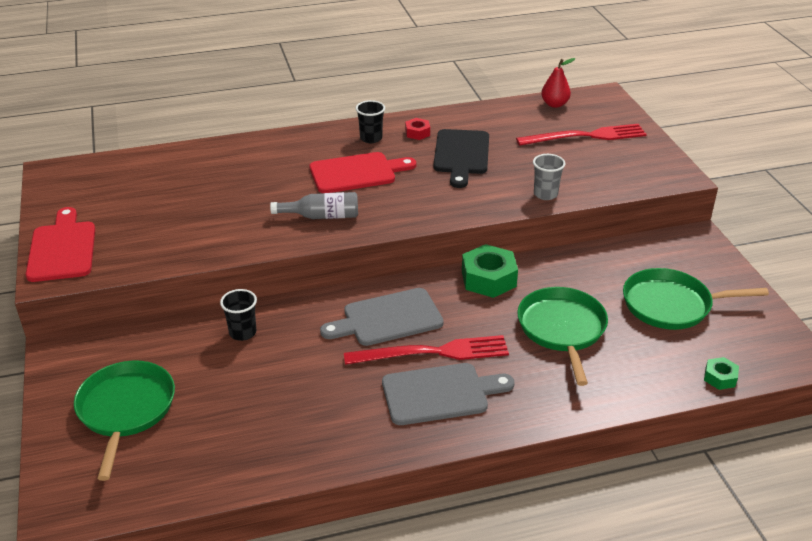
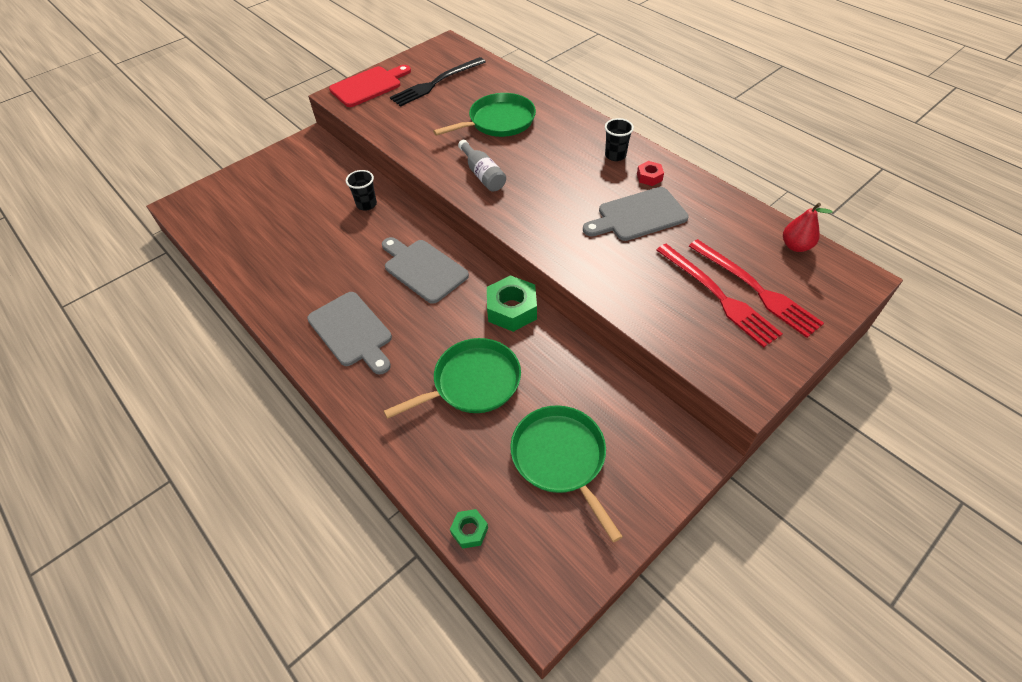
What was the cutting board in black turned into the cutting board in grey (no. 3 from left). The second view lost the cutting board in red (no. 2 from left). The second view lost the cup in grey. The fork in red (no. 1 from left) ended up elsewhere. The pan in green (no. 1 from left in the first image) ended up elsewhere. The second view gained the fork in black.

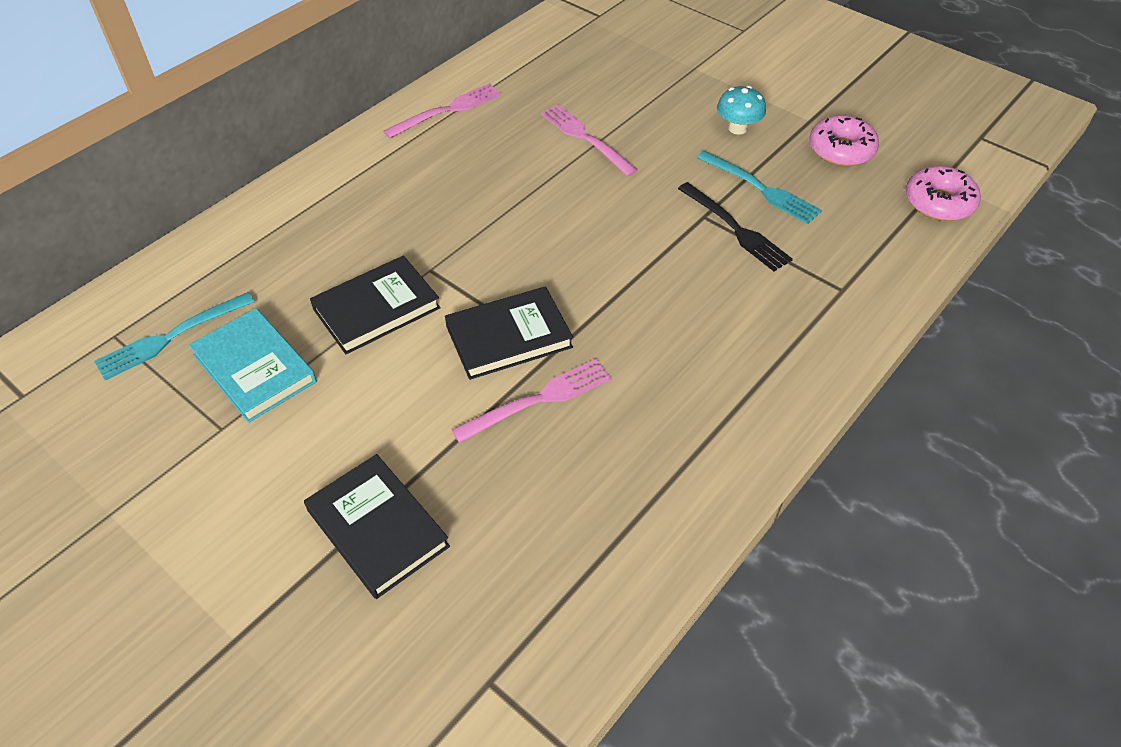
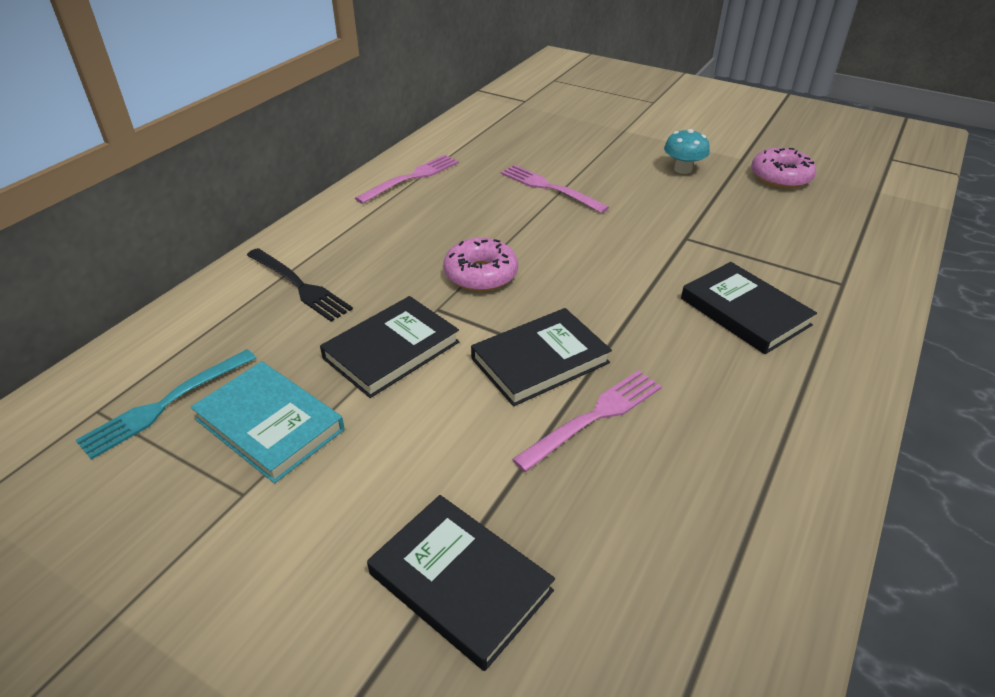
The second view lost the fork in turquoise (no. 2 from left). The donut in pink (no. 2 from left in the first image) ended up elsewhere. The fork in black ended up elsewhere. The second view gained the book in black (no. 4 from left).

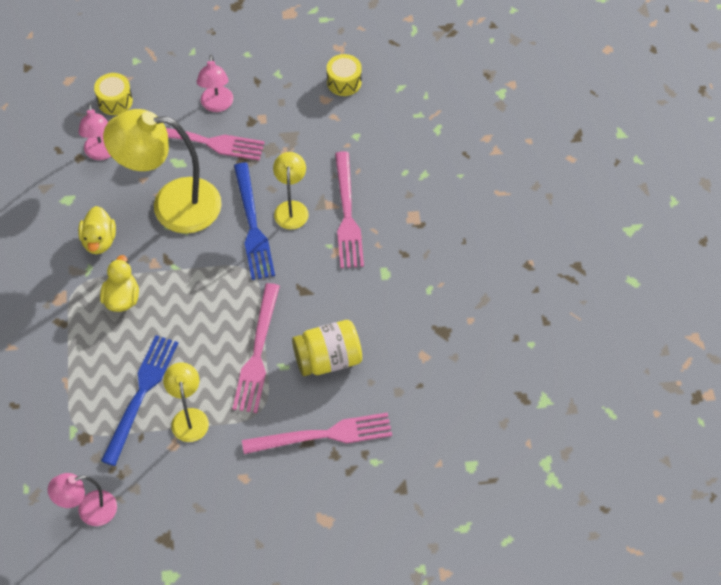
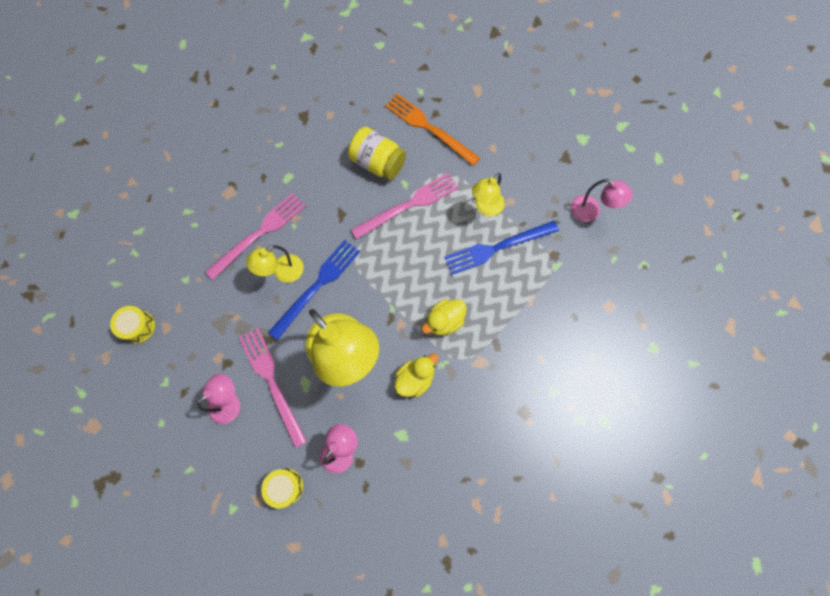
What was the fork in pink (no. 3 from left) turned into the fork in orange.

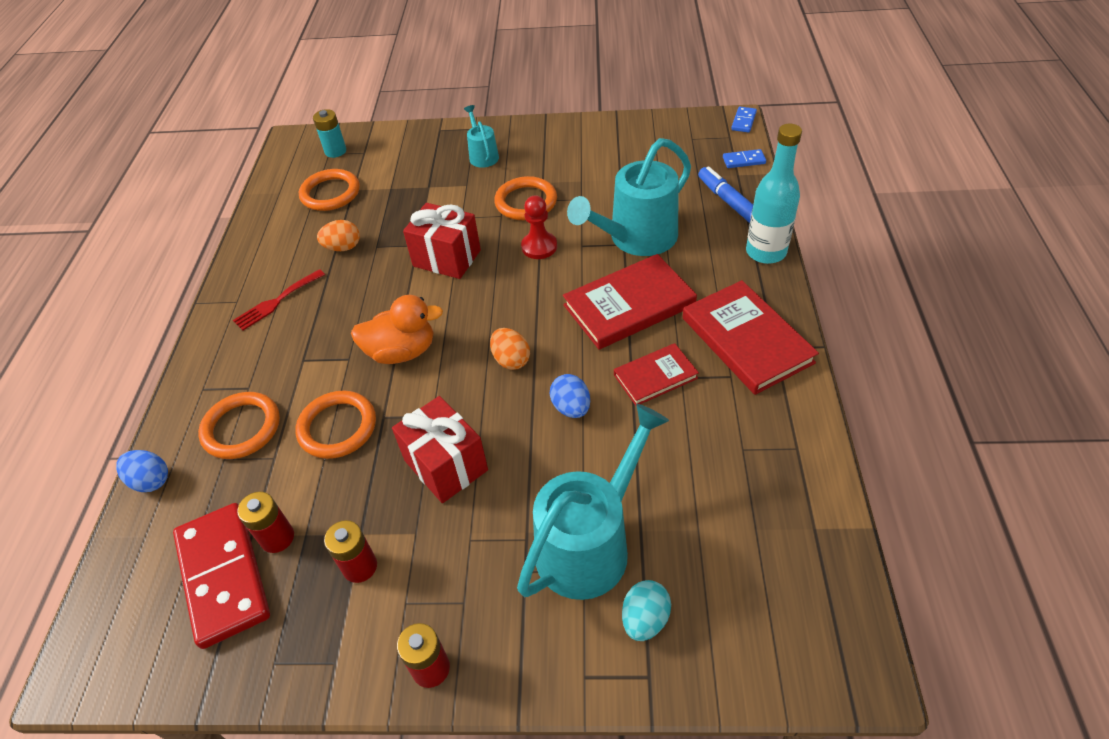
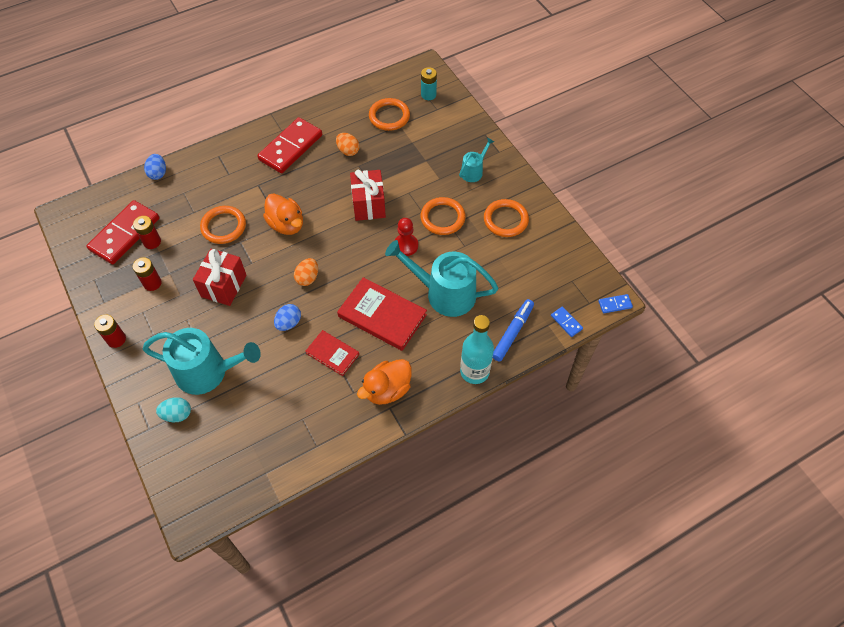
Where the fork in red stood, the domino in red (no. 2 from left) came to stand. Where the book in red (no. 3 from left) stood, the duck in orange (no. 2 from left) came to stand. The ring in orange (no. 1 from left in the first image) ended up elsewhere.

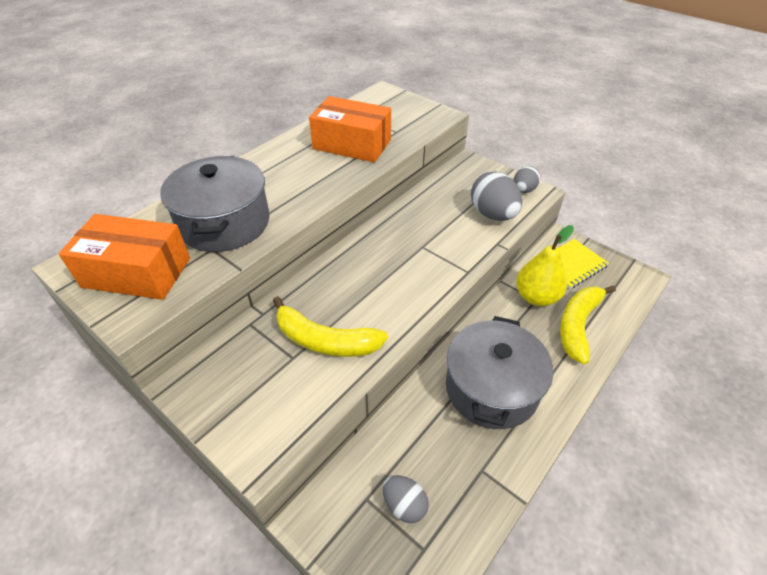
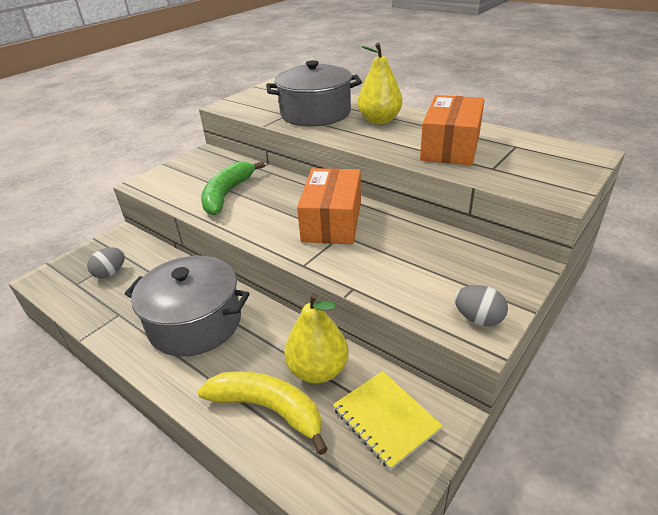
The second view lost the egg in grey (no. 2 from left). The box in orange (no. 1 from left) ended up elsewhere. What was the banana in yellow (no. 1 from left) turned into the banana in green. The second view gained the pear in yellow (no. 2 from left).

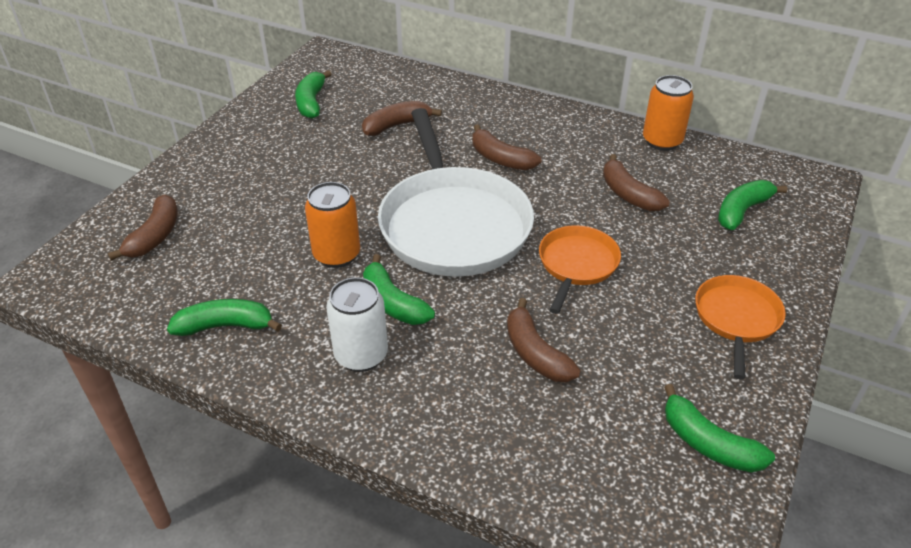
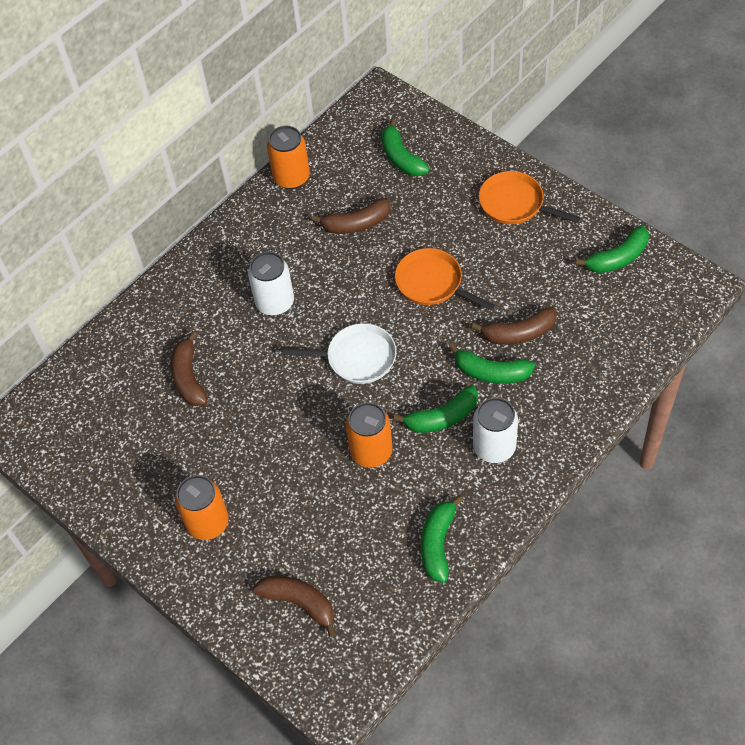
The banana in green (no. 2 from left in the first image) ended up elsewhere. The size of the pan in white changed by a factor of 0.51. Where the banana in brown (no. 3 from left) stood, the can in white (no. 1 from left) came to stand. The second view gained the can in orange (no. 1 from left).

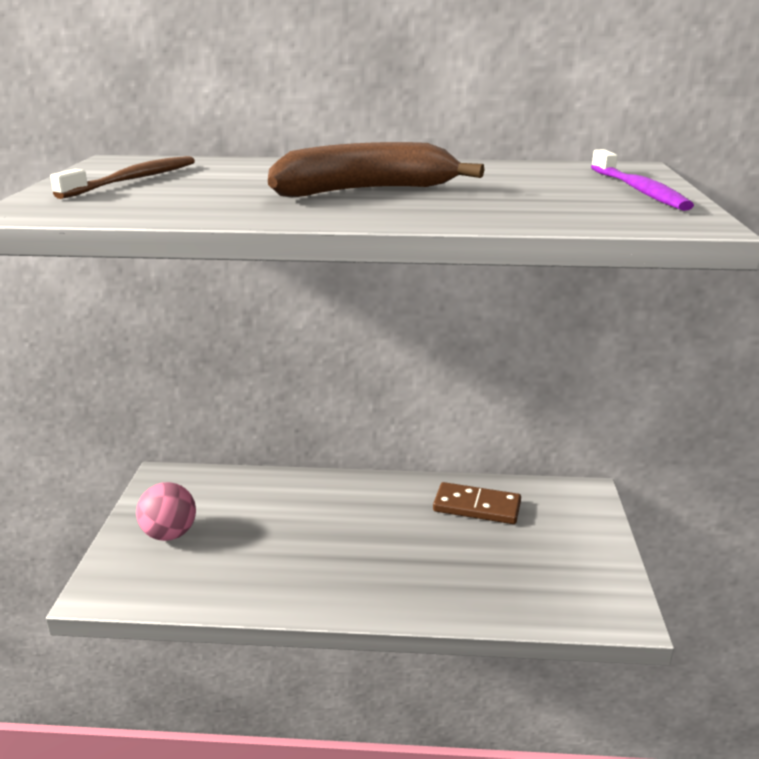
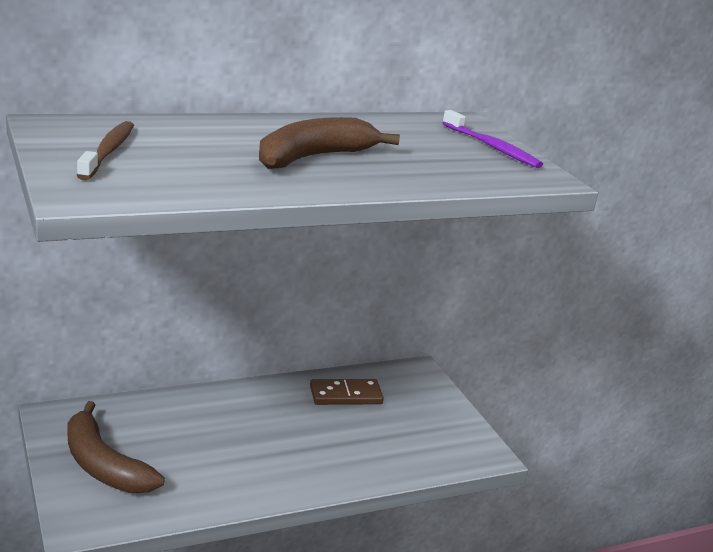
Where the ball in pink stood, the banana in brown (no. 1 from left) came to stand.

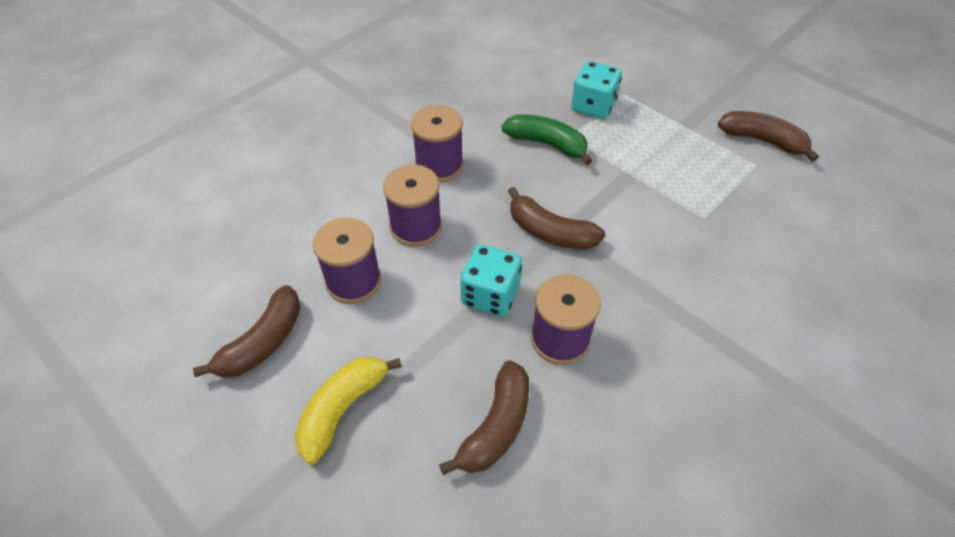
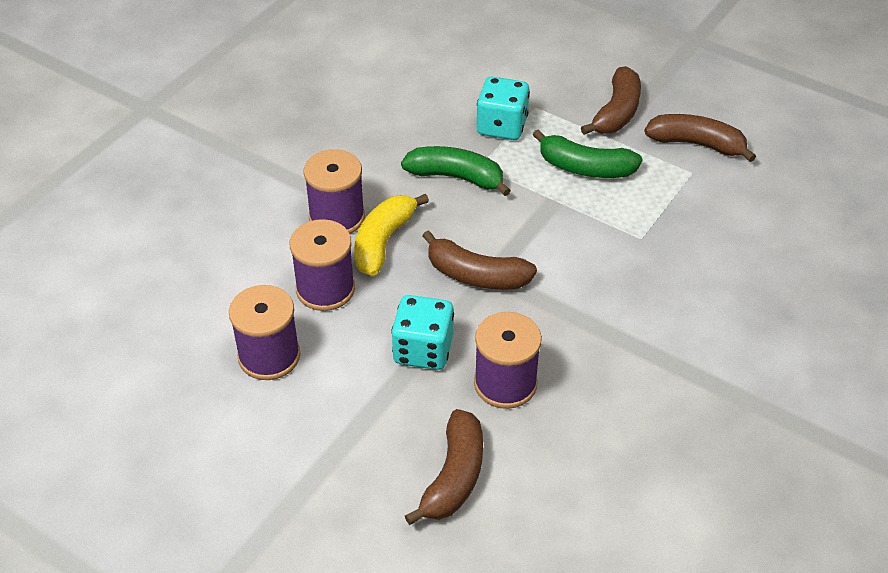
The banana in brown (no. 1 from left in the first image) ended up elsewhere. The banana in yellow ended up elsewhere. The second view gained the banana in green (no. 2 from left).

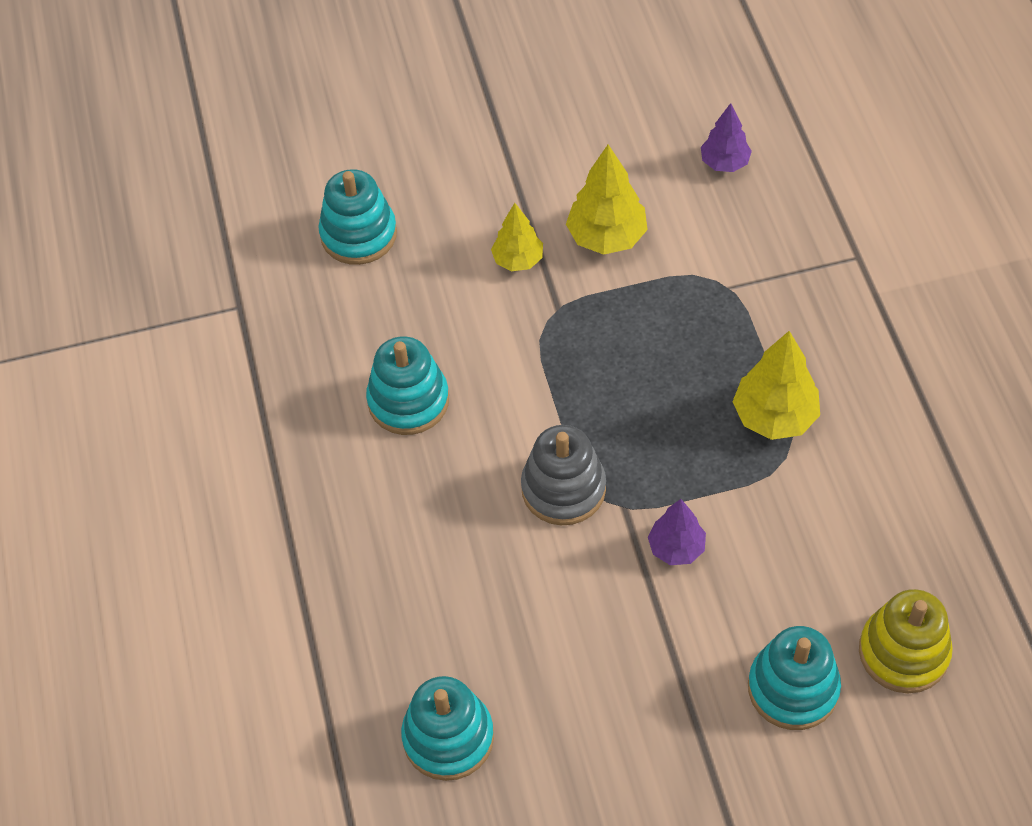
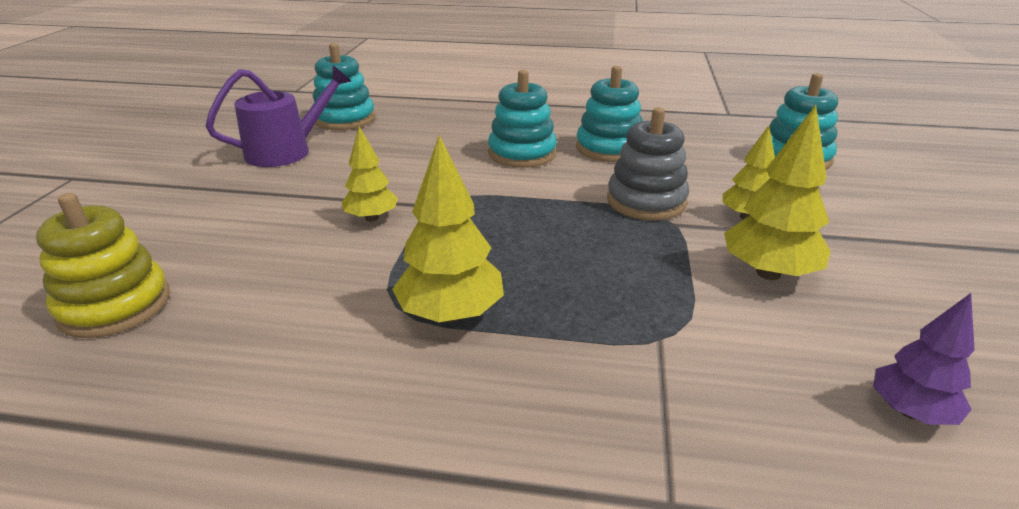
The stacking toy in grey ended up elsewhere. What was the tree in purple (no. 1 from left) turned into the tree in yellow (no. 1 from left). The stacking toy in turquoise (no. 4 from left in the first image) ended up elsewhere. The second view gained the watering can in purple.

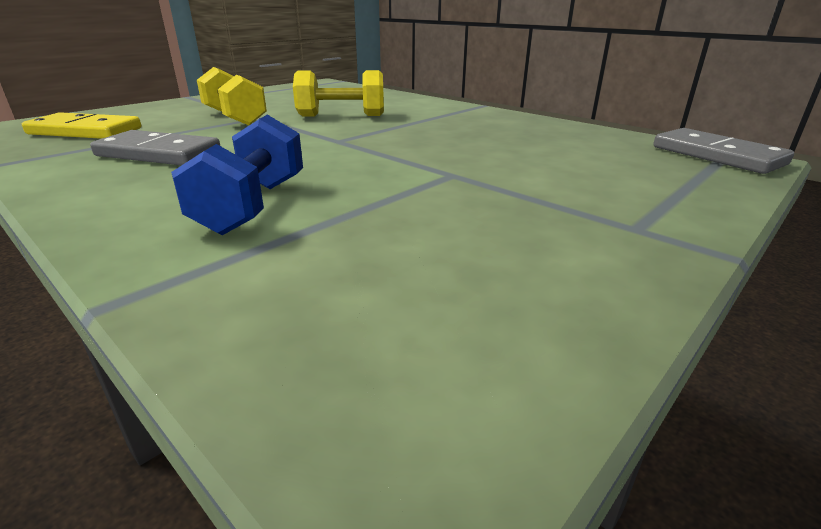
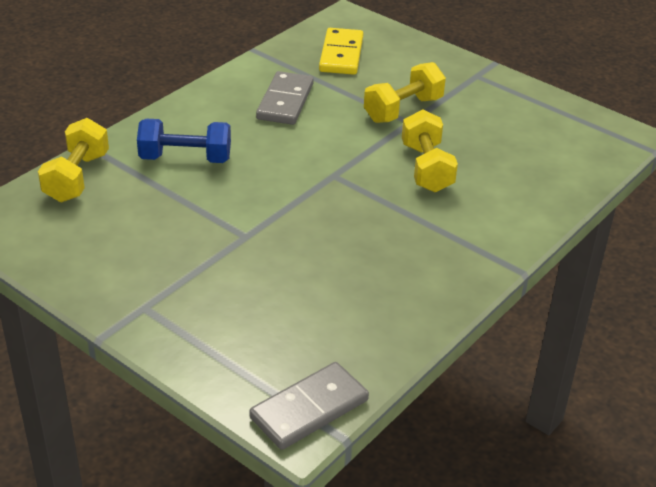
The second view gained the dumbbell in yellow (no. 1 from left).

